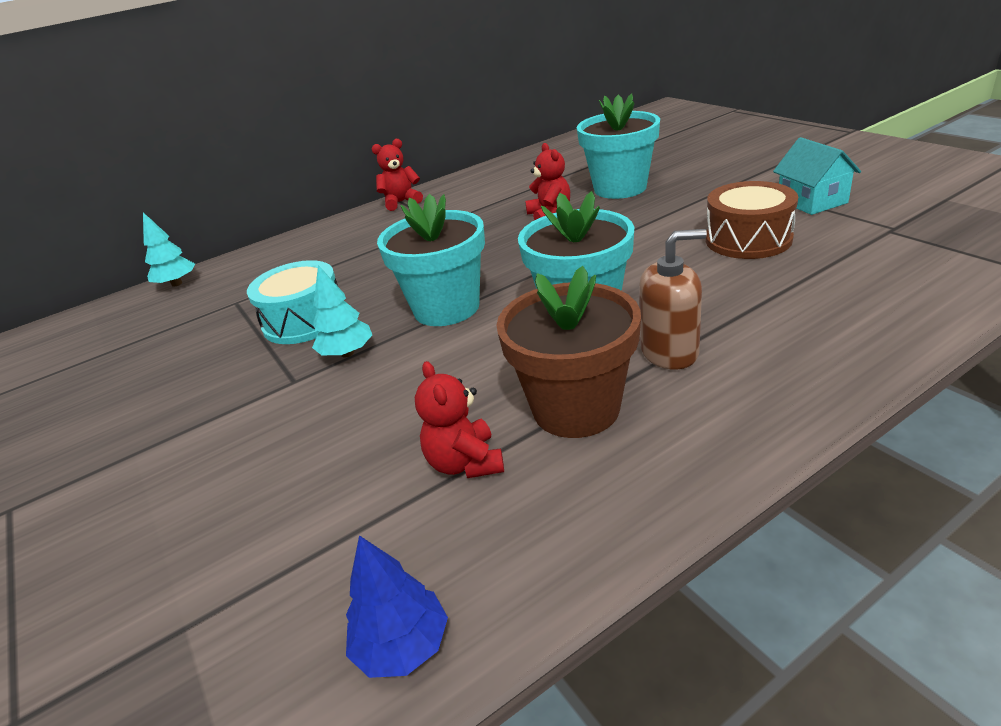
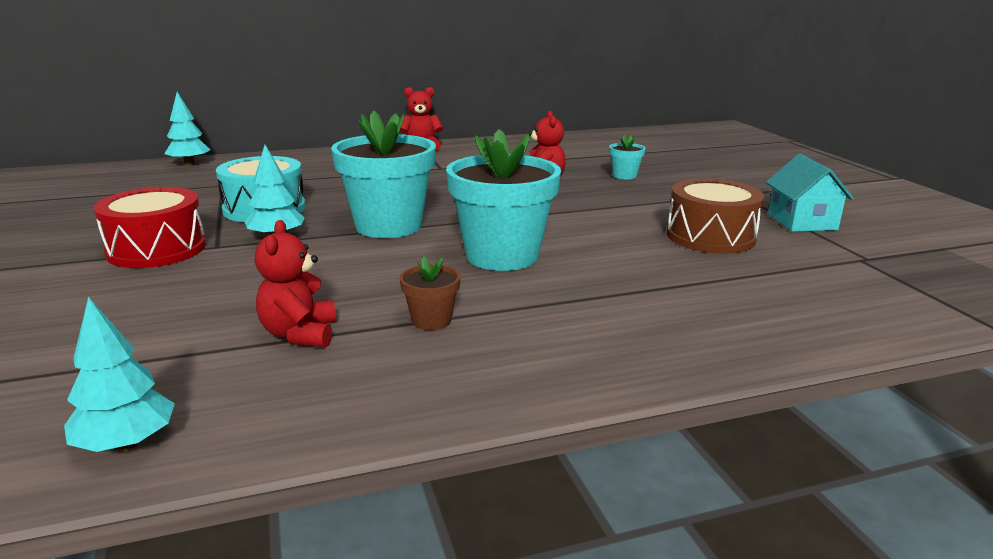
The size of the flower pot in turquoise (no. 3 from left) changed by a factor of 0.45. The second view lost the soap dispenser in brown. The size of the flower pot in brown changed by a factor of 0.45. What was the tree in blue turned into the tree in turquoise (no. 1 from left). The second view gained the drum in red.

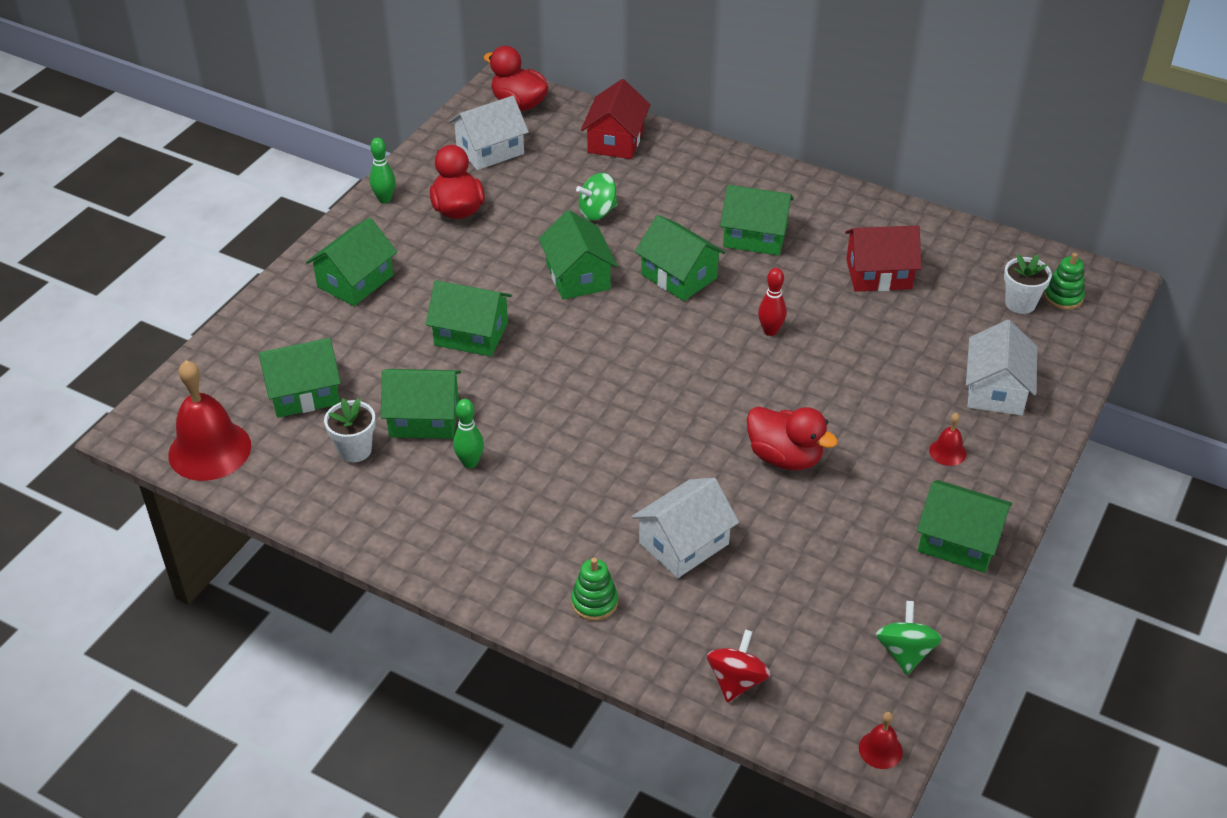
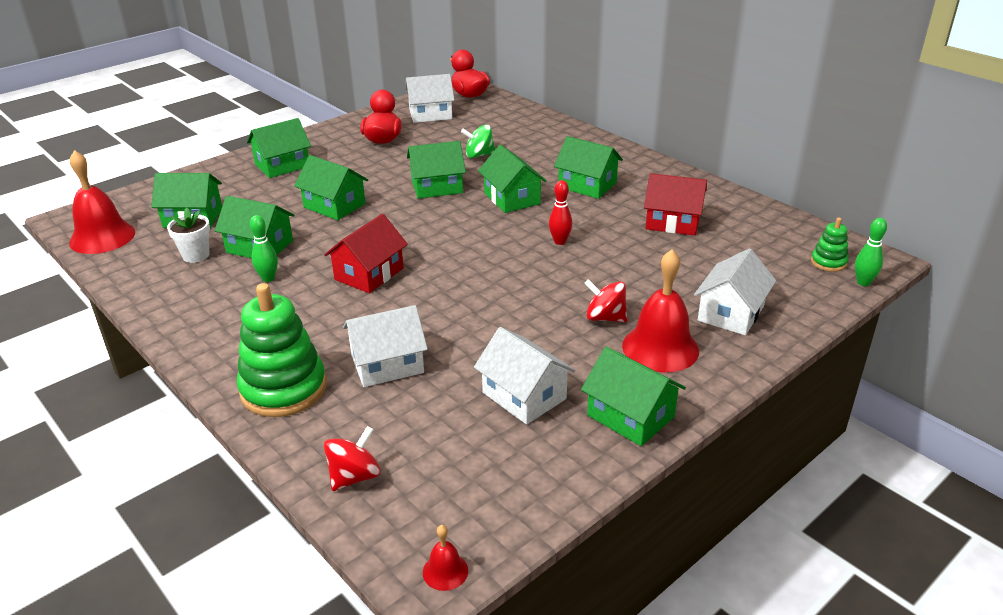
The house in red (no. 1 from left) ended up elsewhere. The bowling pin in green (no. 1 from left in the first image) ended up elsewhere. The house in green (no. 5 from left) ended up facing another way, 75 degrees clockwise from before. The second view lost the flower pot in white (no. 2 from left). The second view lost the duck in red (no. 3 from left). The size of the bell in red (no. 3 from left) changed by a factor of 2.21. The size of the stacking toy in green (no. 1 from left) changed by a factor of 2.05. The second view lost the spinning top in green (no. 2 from left). The second view gained the spinning top in red (no. 2 from left). The second view gained the house in white (no. 3 from left).

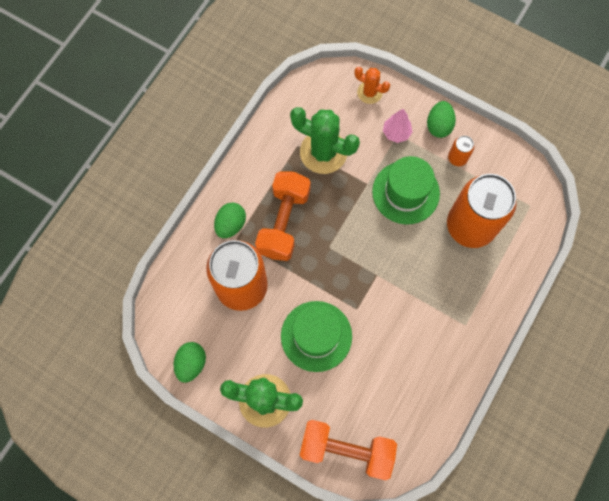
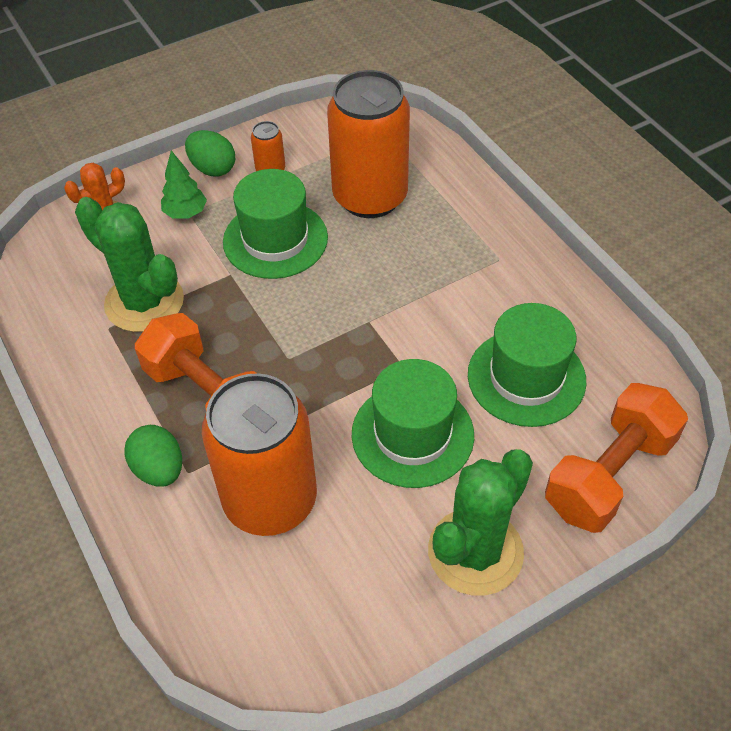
The cactus in green (no. 2 from left in the first image) ended up facing another way, 75 degrees clockwise from before. What was the tree in pink turned into the tree in green. The second view lost the egg in green (no. 1 from left). The second view gained the hat in green (no. 3 from left).

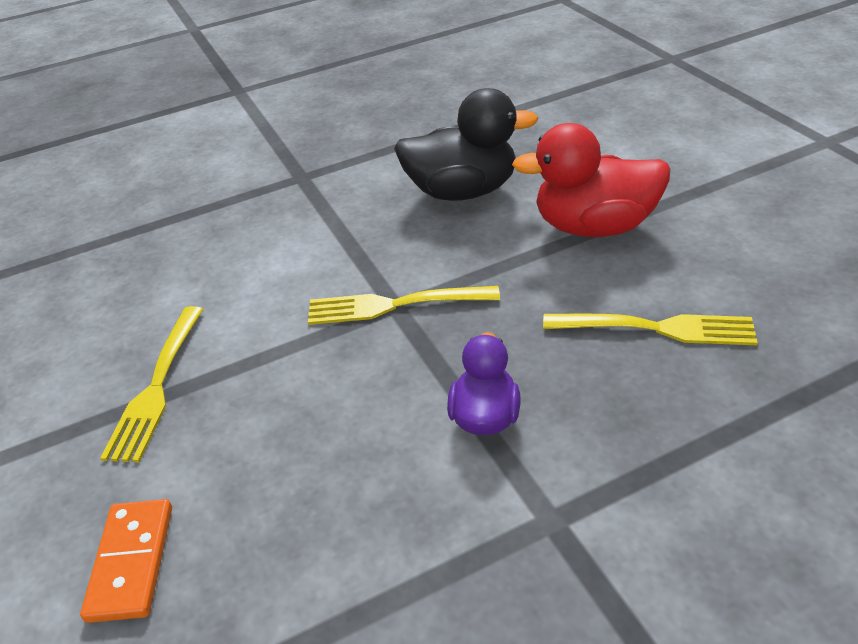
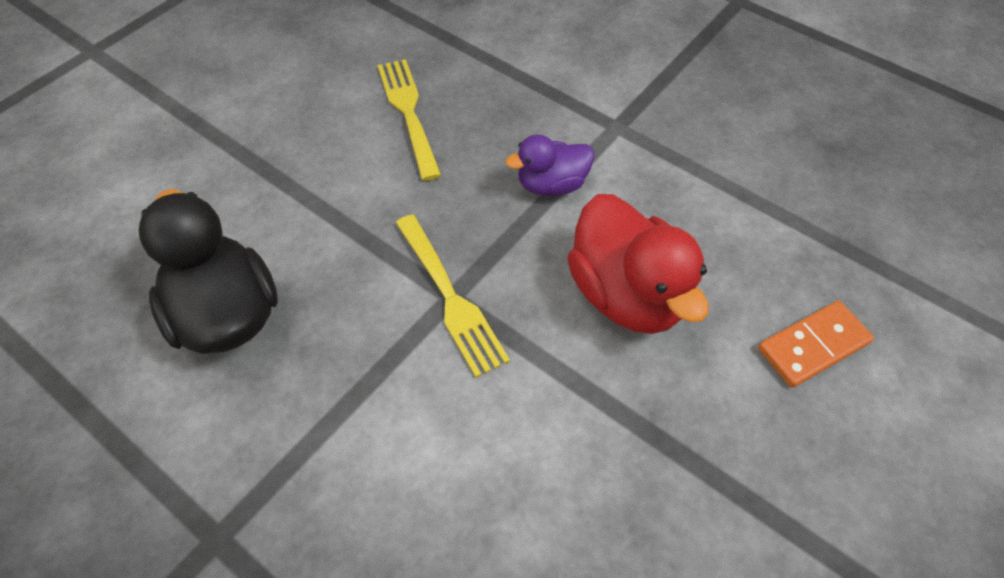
The duck in red ended up elsewhere. The second view lost the fork in yellow (no. 1 from left).

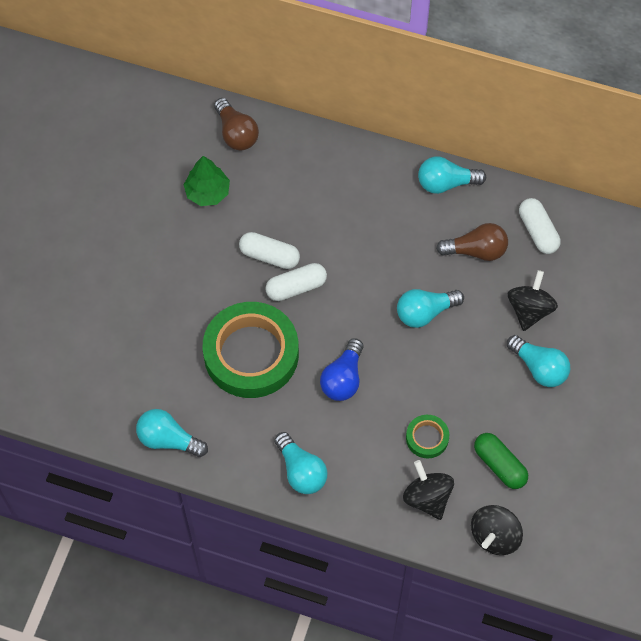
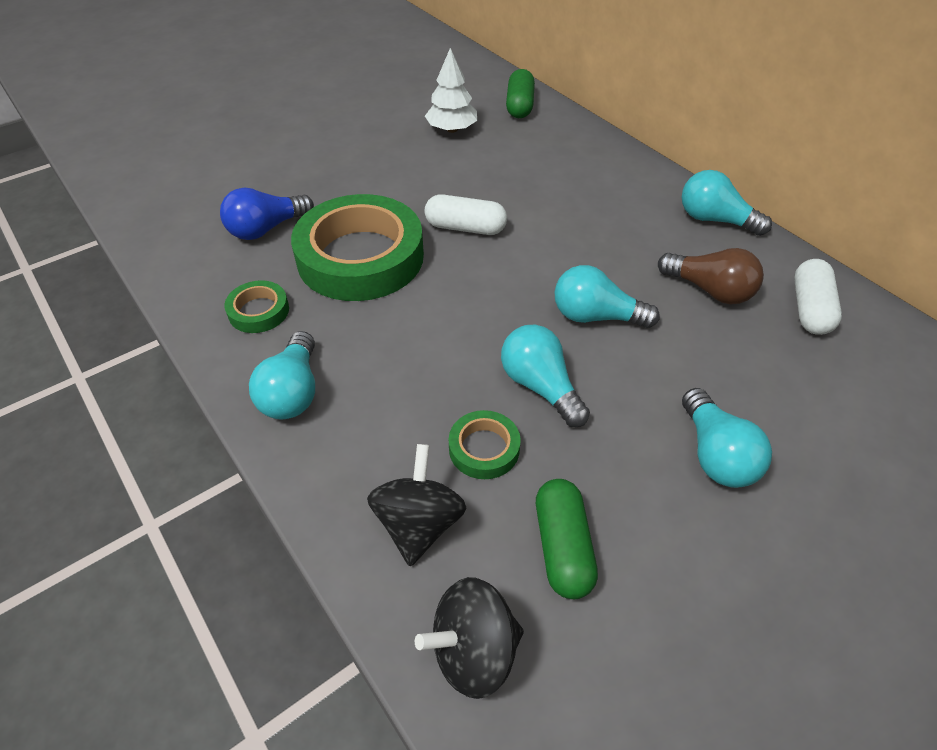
Where the light bulb in brown (no. 1 from left) stood, the capsule in green (no. 1 from left) came to stand. What was the tree in green turned into the tree in white. The second view lost the capsule in white (no. 1 from left). The second view lost the spinning top in black (no. 3 from left). The light bulb in blue ended up elsewhere. The light bulb in turquoise (no. 1 from left in the first image) ended up elsewhere. The second view gained the tape in green (no. 1 from left).

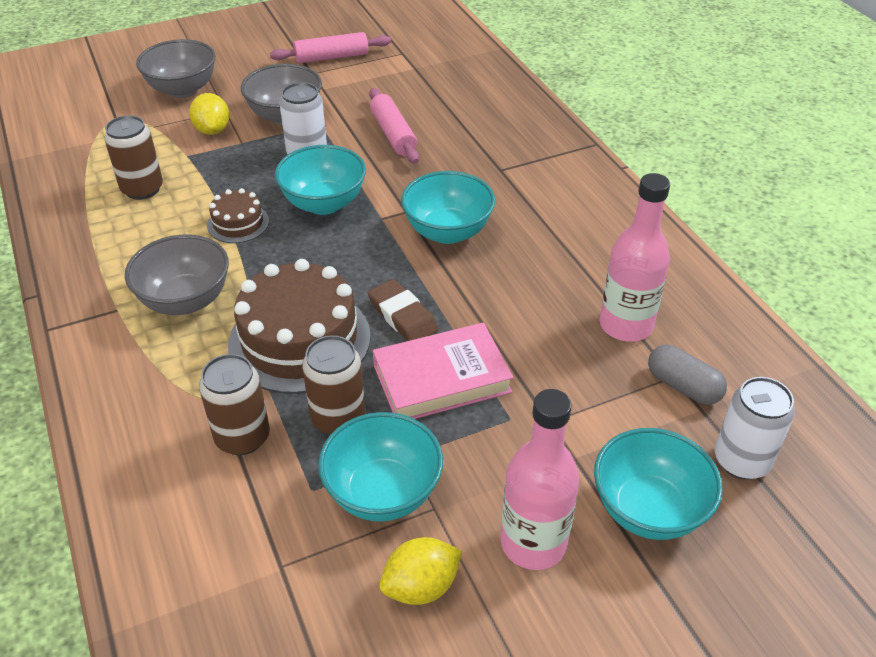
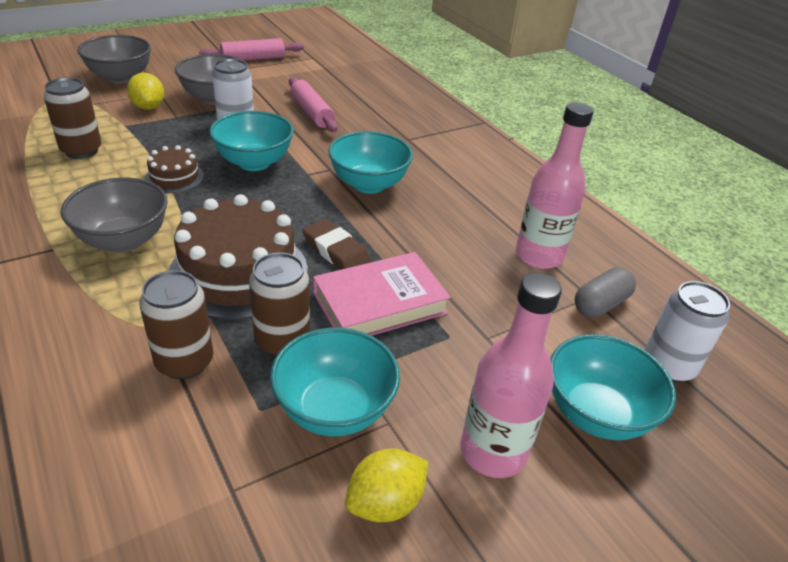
The capsule in grey ended up facing another way, 75 degrees counterclockwise from before.

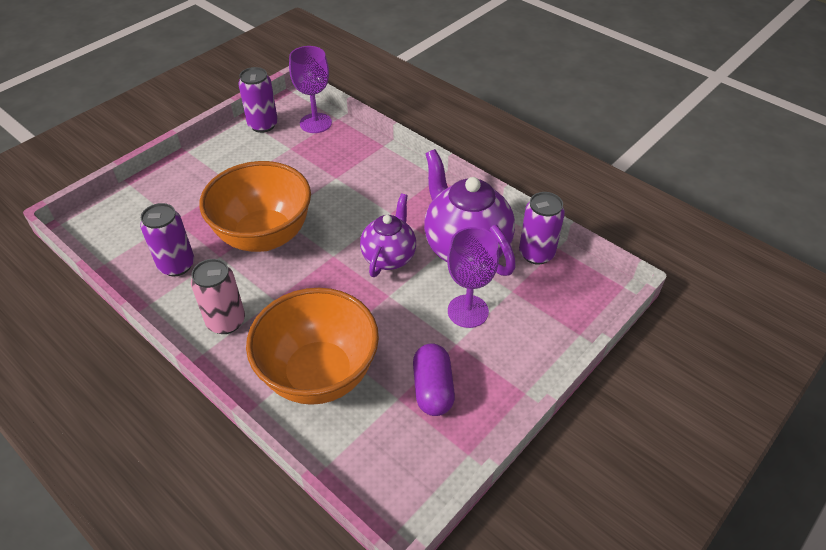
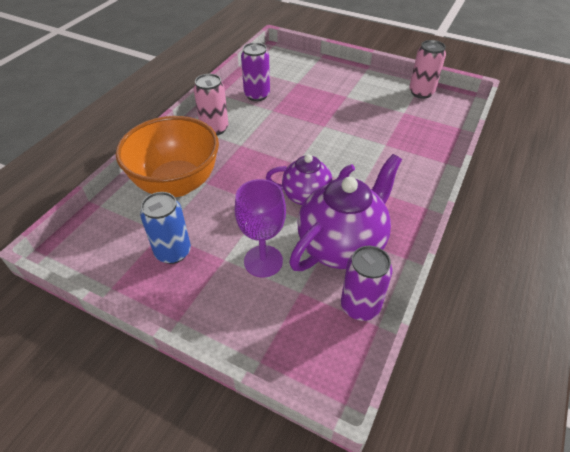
The second view lost the goblet in purple (no. 1 from left). What was the can in purple (no. 2 from left) turned into the can in pink (no. 2 from left). The second view lost the bowl in orange (no. 1 from left). Where the capsule in purple stood, the can in blue came to stand.

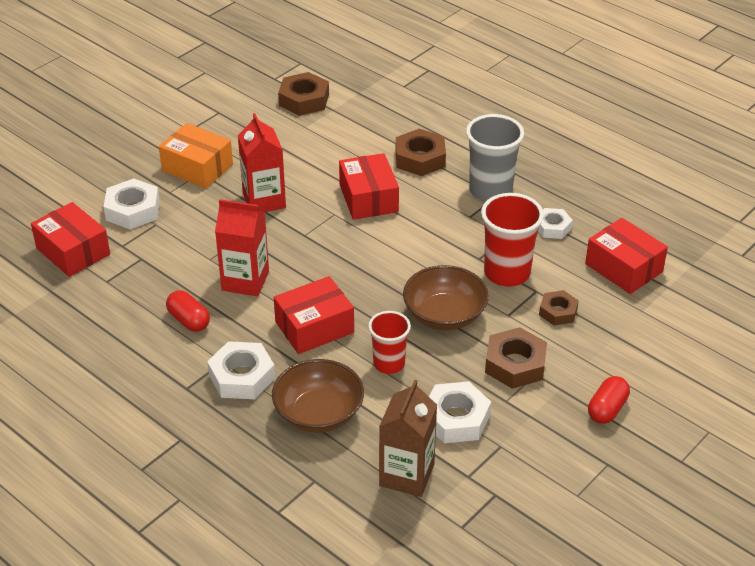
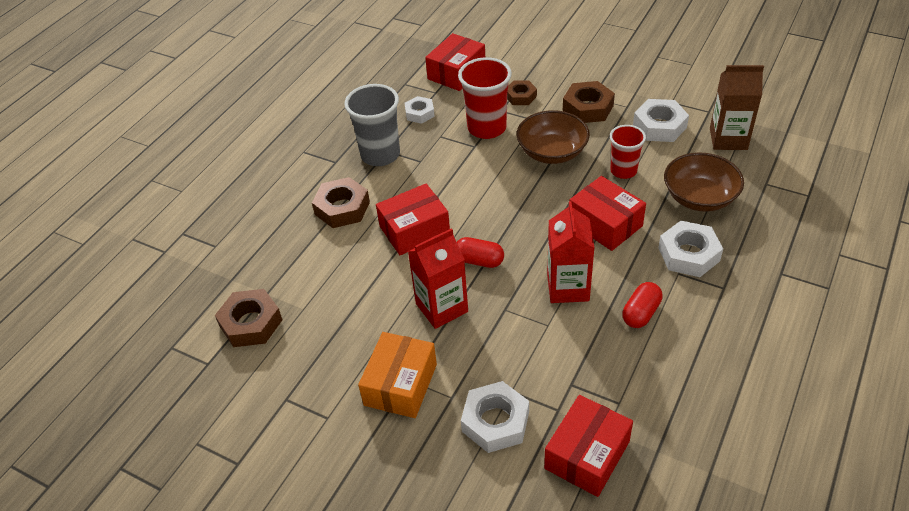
The capsule in red (no. 2 from left in the first image) ended up elsewhere.

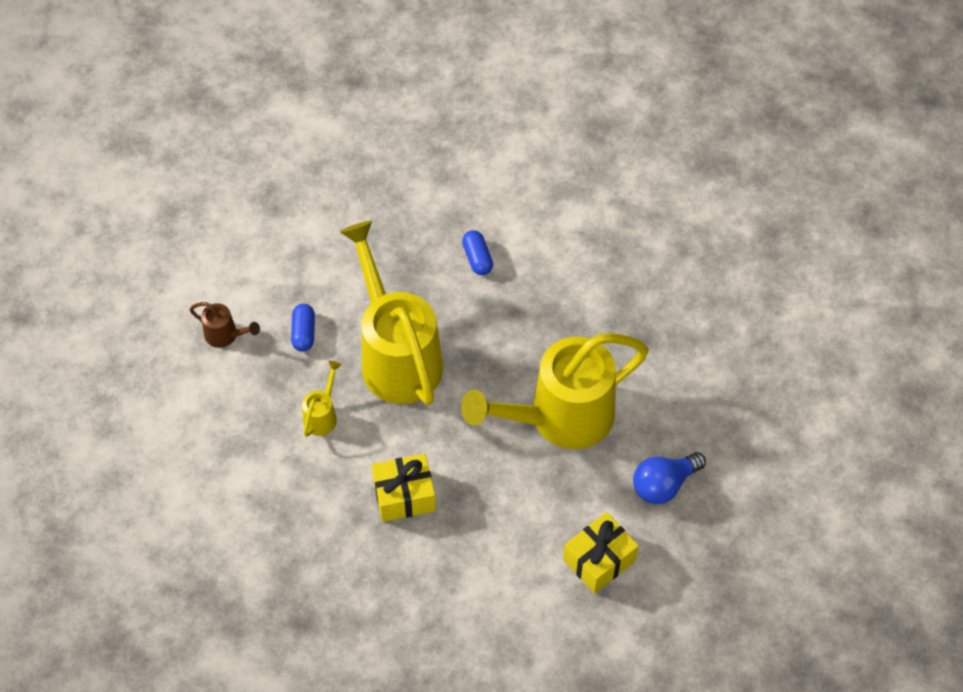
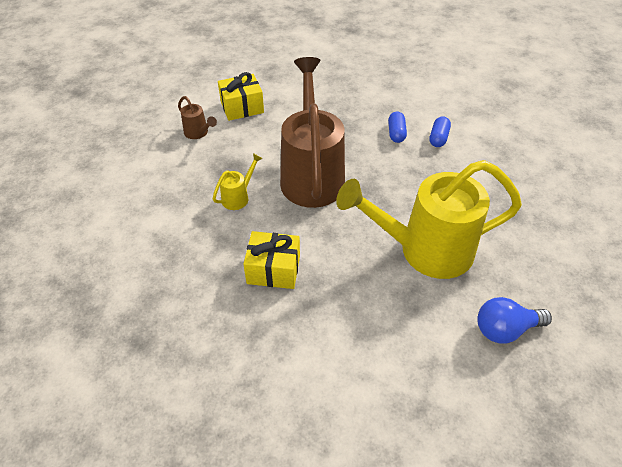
What was the watering can in yellow (no. 2 from left) turned into the watering can in brown (no. 2 from left). The capsule in blue (no. 1 from left in the first image) ended up elsewhere. The gift in yellow (no. 2 from left in the first image) ended up elsewhere.

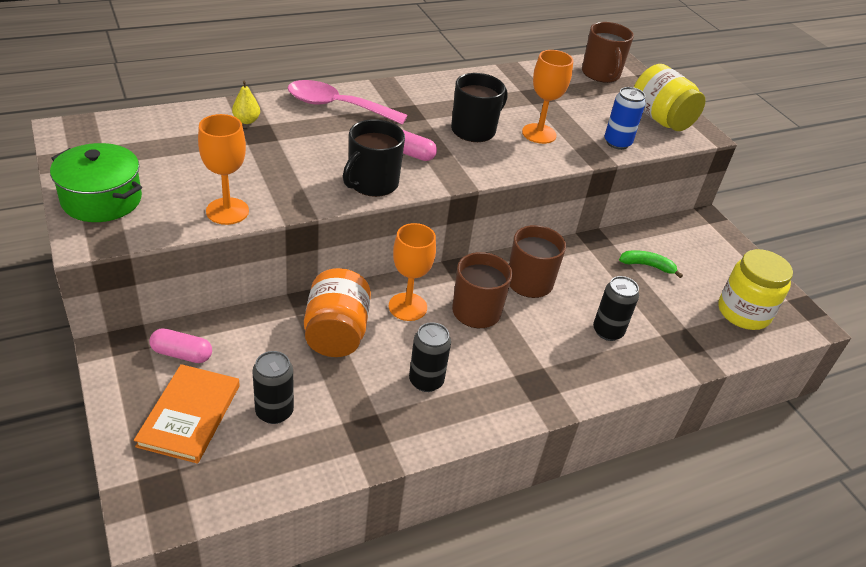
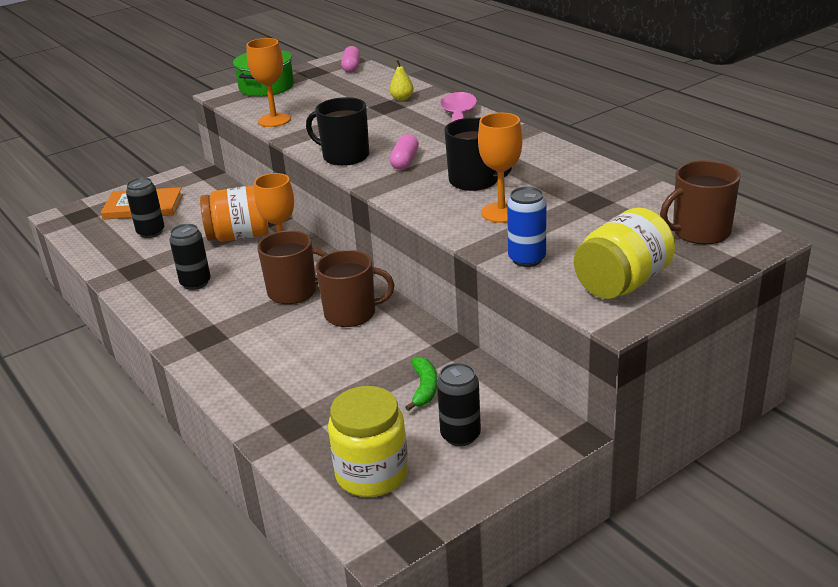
The can in black (no. 3 from left) ended up elsewhere. The capsule in pink (no. 1 from left) ended up elsewhere.

